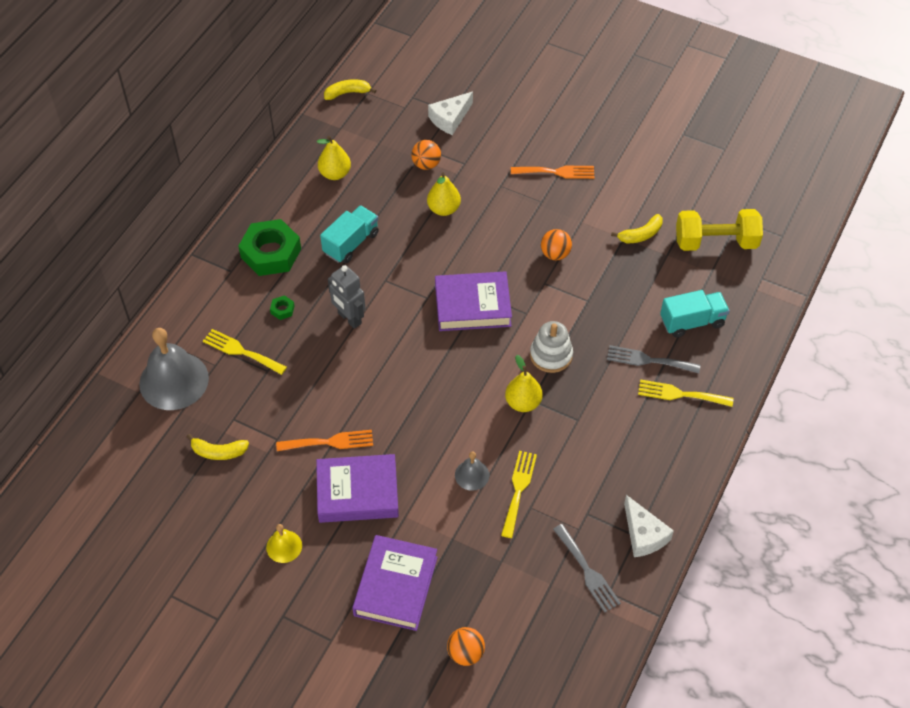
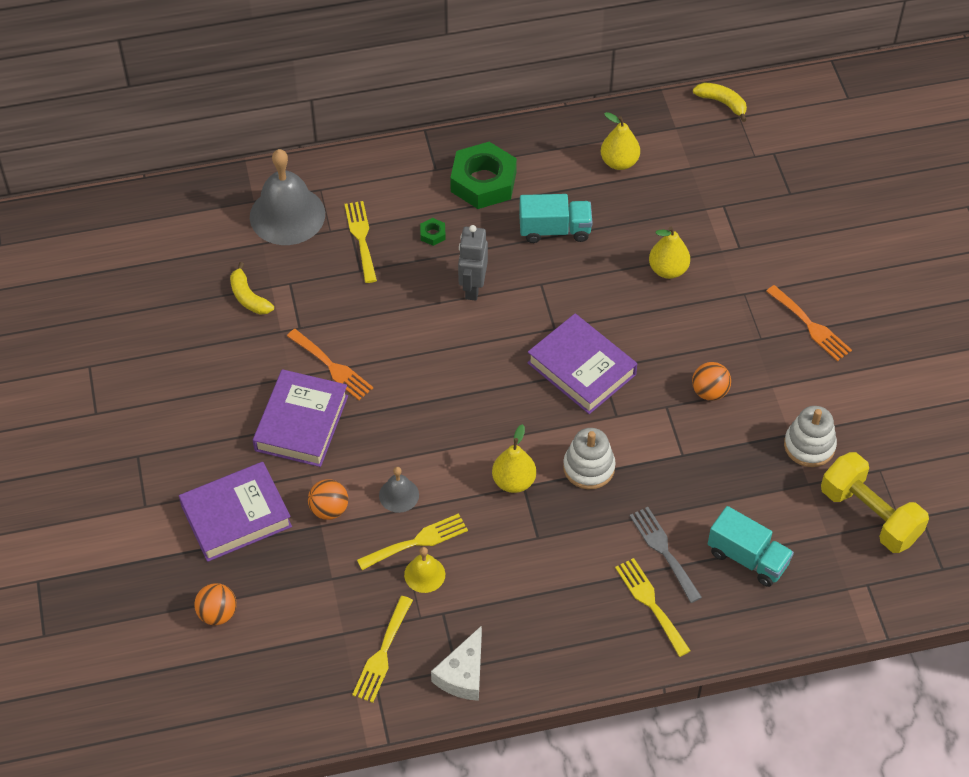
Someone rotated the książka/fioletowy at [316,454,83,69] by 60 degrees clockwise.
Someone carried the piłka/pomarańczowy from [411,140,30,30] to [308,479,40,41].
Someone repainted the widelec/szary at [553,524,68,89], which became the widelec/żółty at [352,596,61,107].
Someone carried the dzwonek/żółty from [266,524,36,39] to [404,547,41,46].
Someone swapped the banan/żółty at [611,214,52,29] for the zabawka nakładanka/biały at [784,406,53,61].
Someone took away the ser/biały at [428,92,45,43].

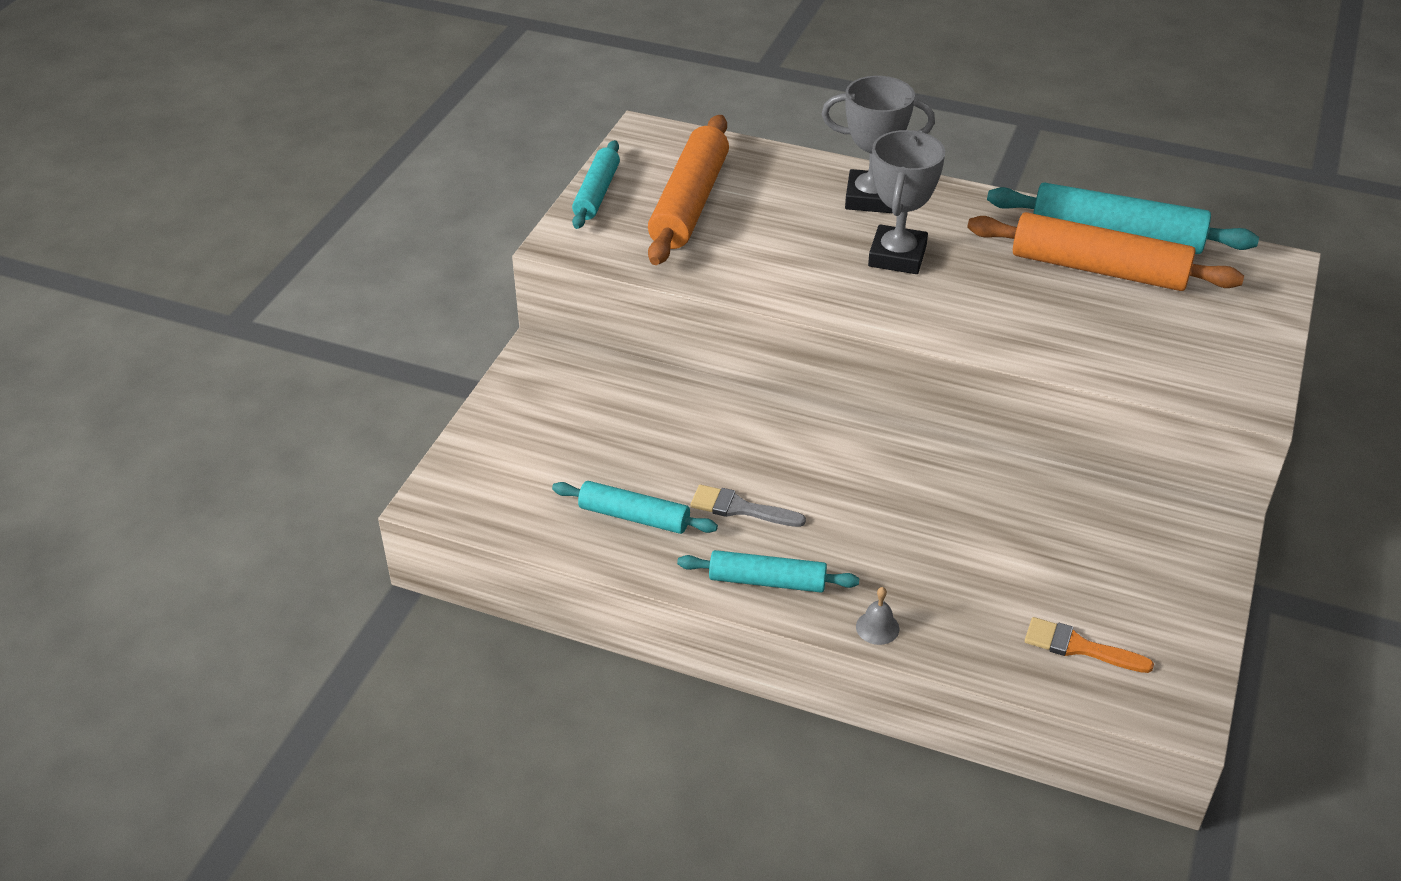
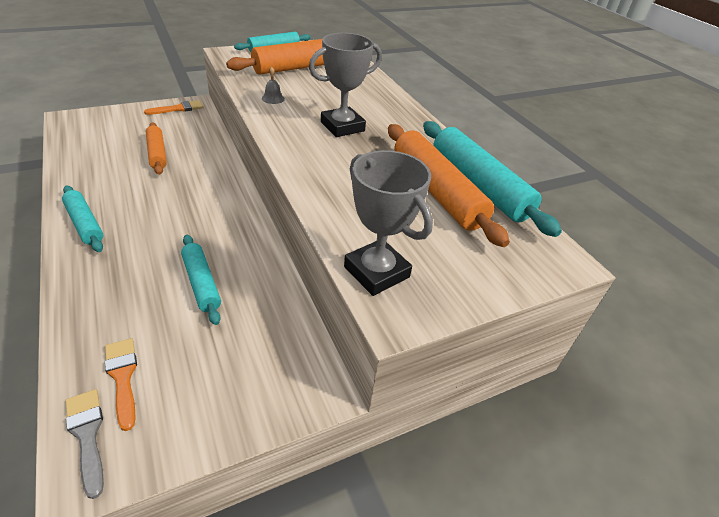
Someone carried the pędzel/szary from [690,485,116,42] to [65,389,39,110].
Someone put down the pędzel/pomarańczowy at [144,100,59,15].
Someone put down the wałek do ciasta/pomarańczowy at [146,122,21,53].
Someone carried the wałek do ciasta/turkusowy from [552,481,166,53] to [181,235,40,90].
Someone carried the dzwonek/szary from [856,587,43,58] to [262,67,23,37].
Someone carried the puchar/szary from [822,76,113,137] to [344,150,89,146].

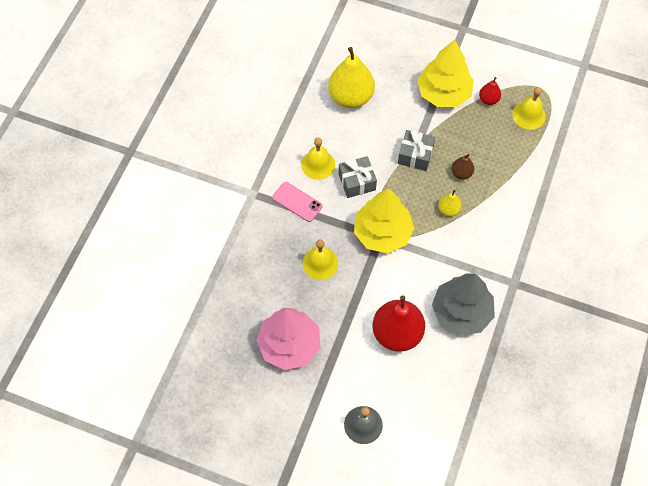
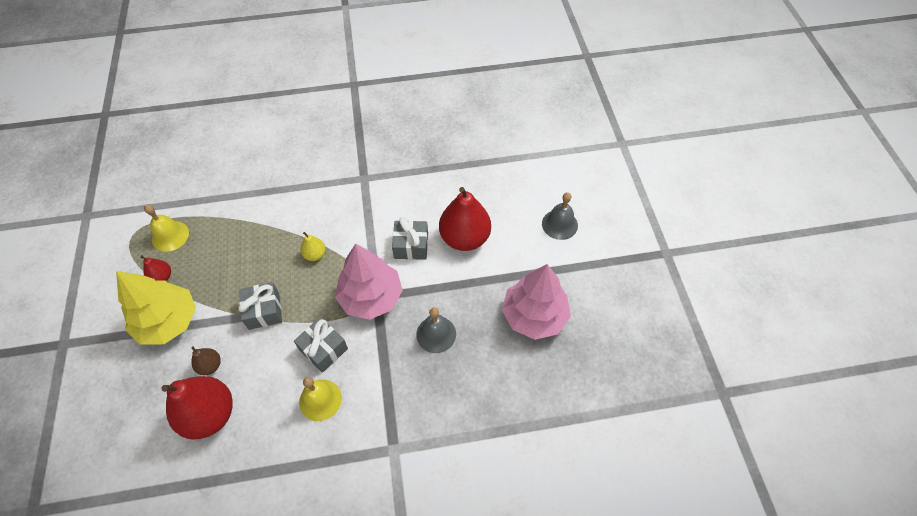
Someone repainted the gruszka/żółty at [328,47,47,61], which became the gruszka/czerwony at [161,376,72,64].
Someone carried the gruszka/brązowy from [452,154,22,26] to [191,346,30,29].
Someone repainted the drzewko/żółty at [354,188,61,65], which became the drzewko/różowy at [335,244,68,76].
Someone put down the prezent/szary at [392,217,36,43].
Someone repainted the dzwonek/żółty at [303,239,35,41], which became the dzwonek/szary at [416,307,40,46].
Someone took away the telefon/różowy at [272,182,50,40].
Someone took away the drzewko/szary at [432,273,63,63].

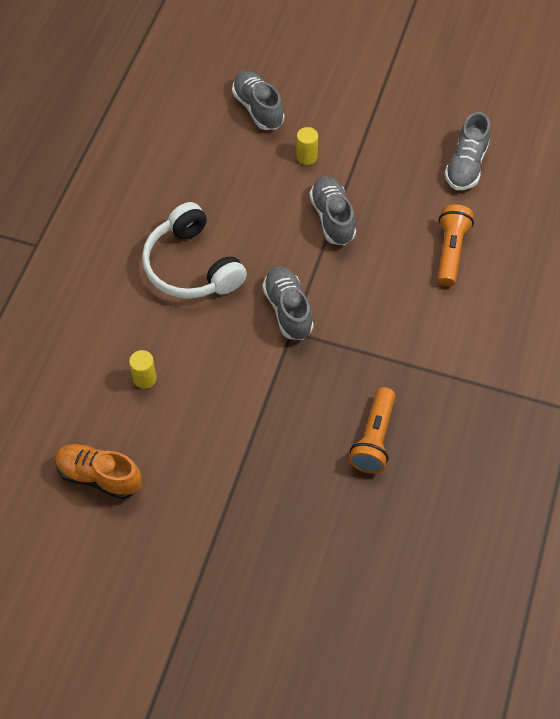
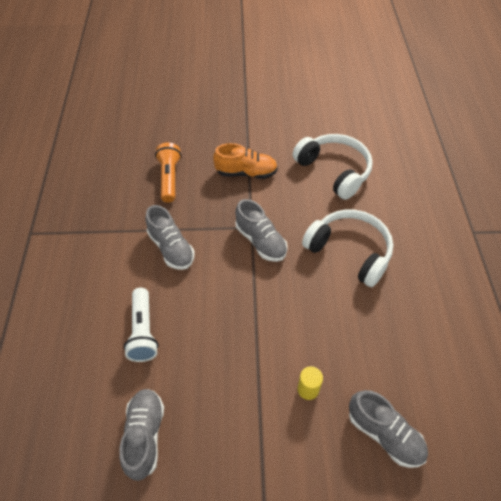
Someone repainted the latarka/pomarańczowy at [437,204,37,82], which became the latarka/biały at [124,288,35,74].
Someone carried the but/szary from [309,176,47,69] to [145,205,50,65].
Someone carried the but/pomarańczowy from [55,444,87,56] to [213,143,65,36].
Someone swapped the walec/żółty at [129,350,28,39] for the słuchawki/biały at [292,134,81,66].

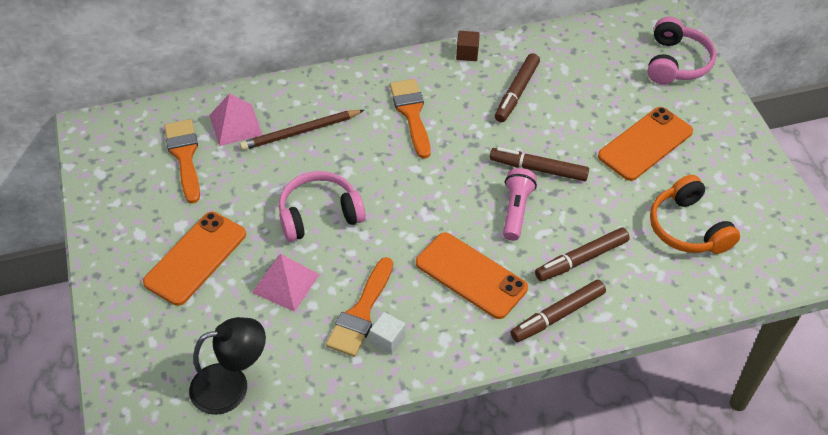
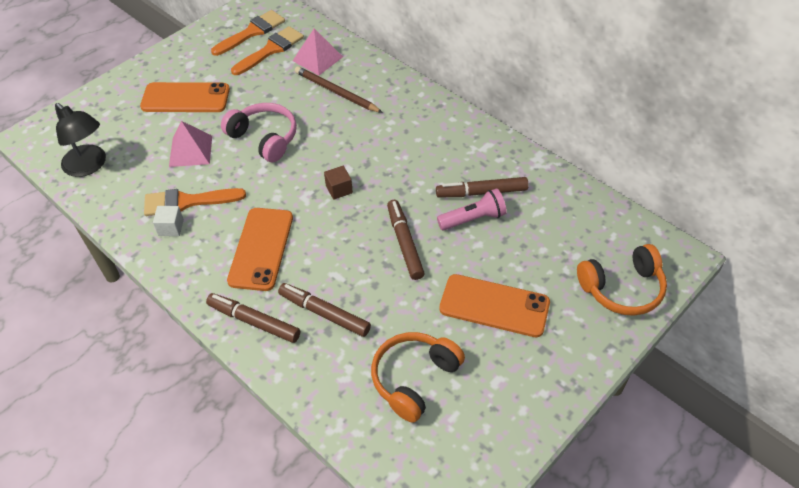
Someone carried the pędzel/pomarańczowy from [390,79,41,80] to [211,10,74,46].
Someone carried the sześcian/brązowy from [456,31,24,30] to [324,166,29,34].
Someone carried the latarka/różowy from [503,168,34,73] to [437,188,70,42].
Someone repainted the słuchawki/różowy at [648,17,68,67], which became the słuchawki/pomarańczowy at [577,244,90,72].

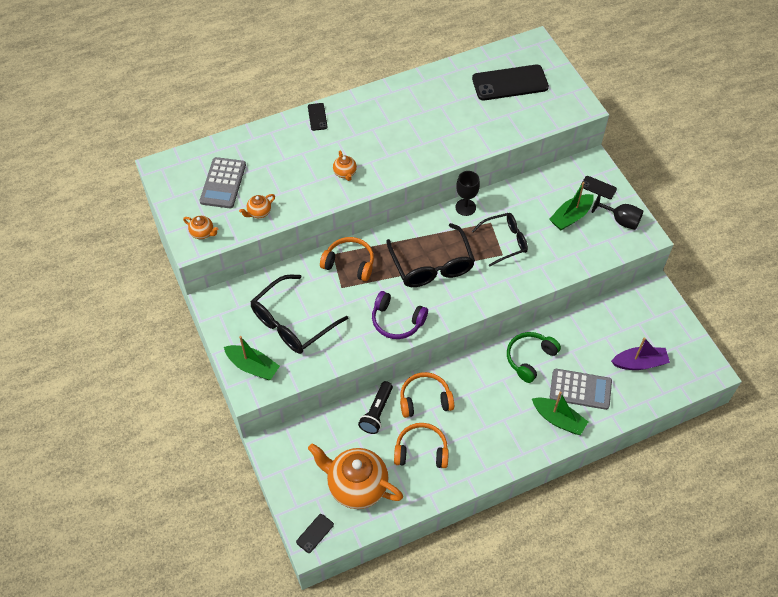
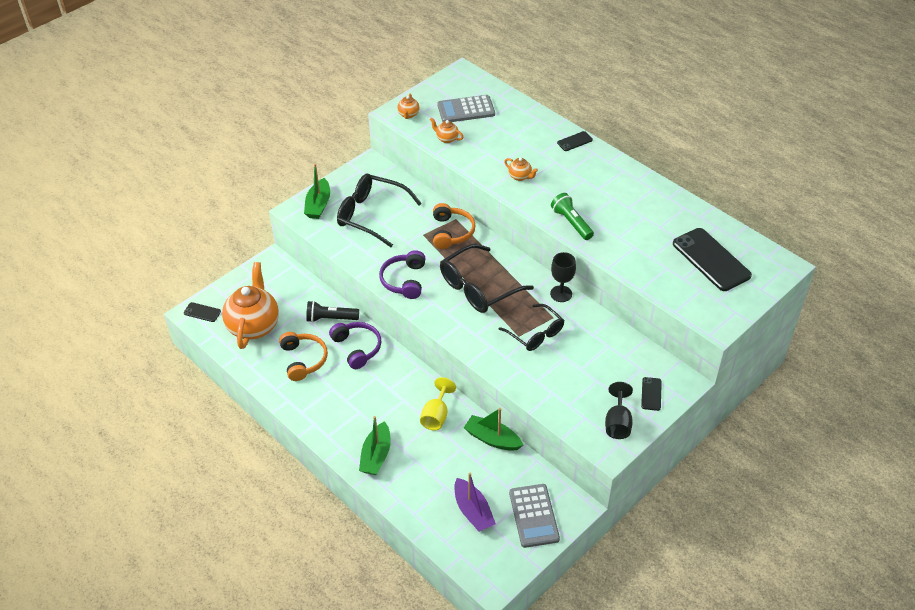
Someone repainted the słuchawki/pomarańczowy at [400,372,54,46], which became the słuchawki/fioletowy at [329,322,52,47].
Someone swapped the słuchawki/zielony at [507,332,54,51] for the kielich/żółty at [420,377,36,54].
Someone carried the łódka/zielony from [549,182,45,48] to [464,408,59,43].
Someone rotated the imbryk/pomarańczowy at [333,151,24,30] by 105 degrees counterclockwise.
Someone carried the kalkulator/szary from [550,369,62,41] to [509,484,51,64].
Someone put down the latarka/zielony at [551,193,43,47].

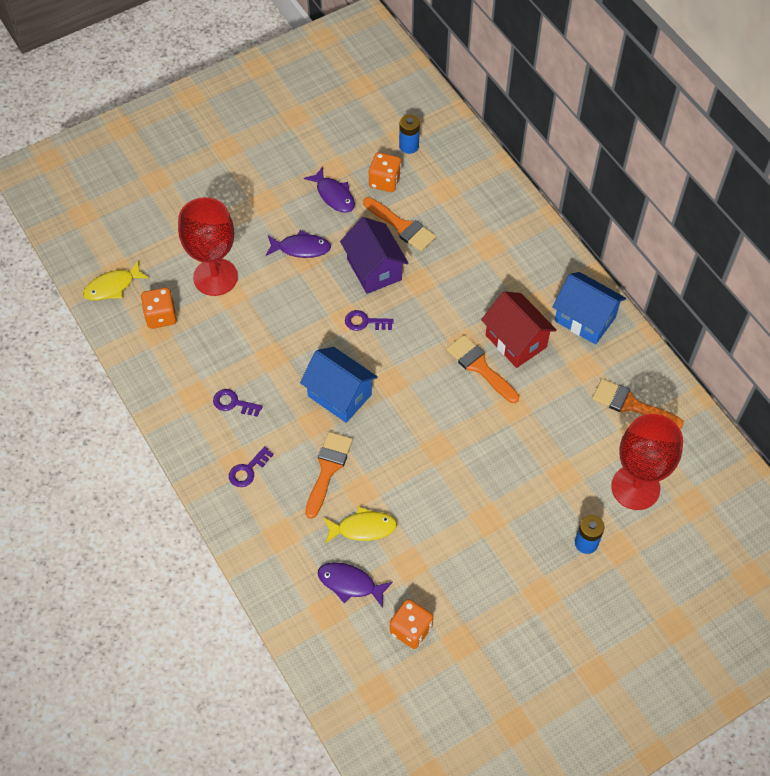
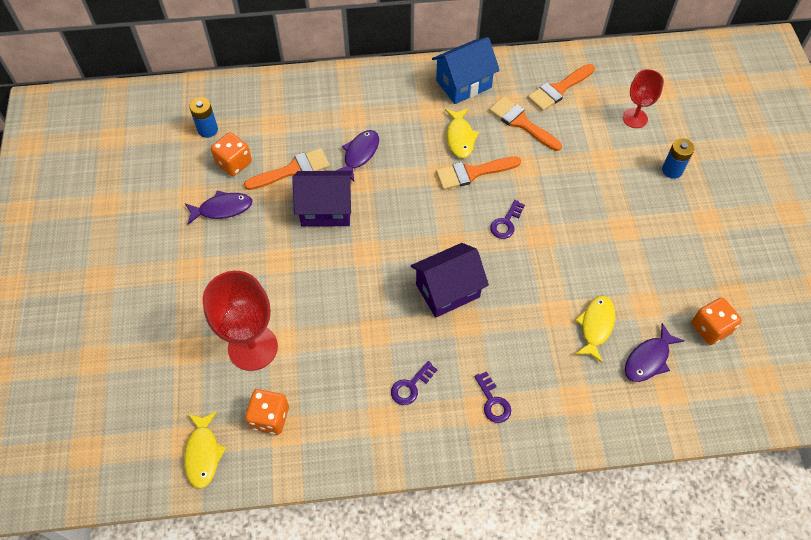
Someone carried the ryba/fioletowy from [266,230,65,28] to [336,130,43,52].
Someone repainted the domek/niebieski at [300,347,78,76], which became the domek/fioletowy at [411,243,78,75].
Someone swapped the domek/czerwony at [481,291,76,77] for the ryba/żółty at [445,108,34,50].
Someone carried the pędzel/pomarańczowy from [305,432,48,87] to [489,96,73,55].
Someone carried the klucz/fioletowy from [345,310,49,21] to [490,200,35,39].
Someone scaled the kielich/czerwony at [611,414,72,96] by 0.59.

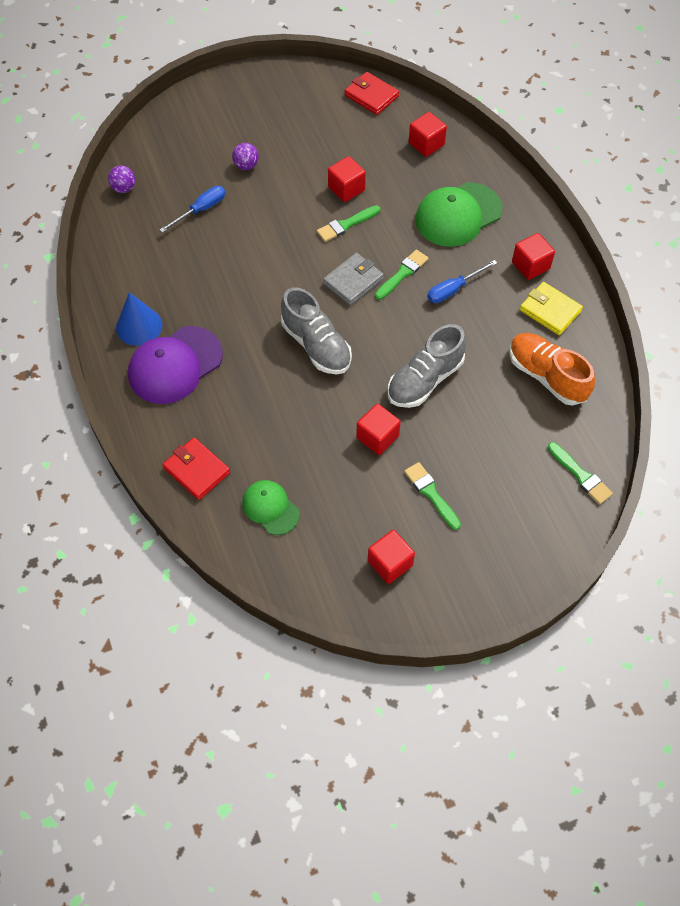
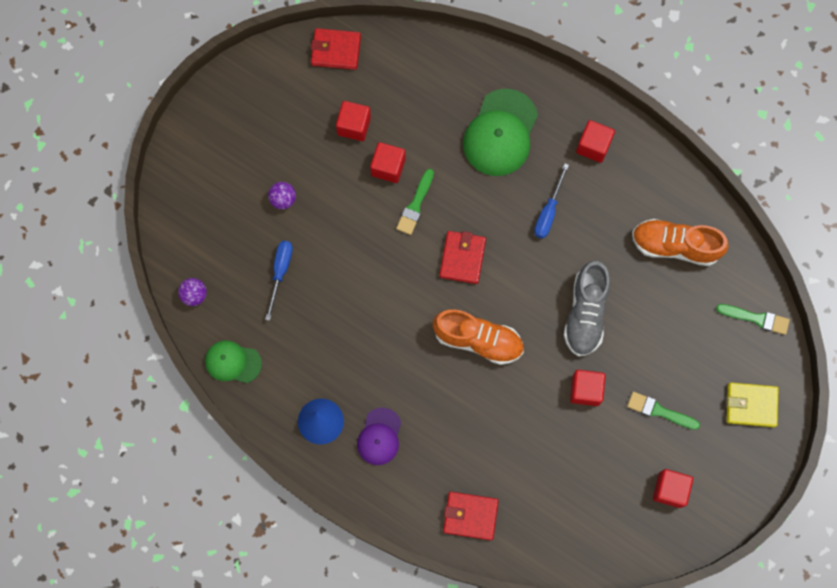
Someone carried the czapka/zielony from [242,480,58,55] to [205,340,57,43].
Someone carried the sześcian/czerwony from [409,112,38,45] to [336,101,35,40].
Someone scaled the czapka/fioletowy at [128,326,95,78] by 0.59.
Someone repainted the but/szary at [281,288,71,86], which became the but/pomarańczowy at [433,310,91,55].
Someone repainted the portfel/szary at [323,253,61,52], which became the portfel/czerwony at [439,231,47,53].
Someone carried the portfel/żółty from [520,282,63,53] to [727,382,52,45].
Someone took away the pędzel/zielony at [375,250,54,50].

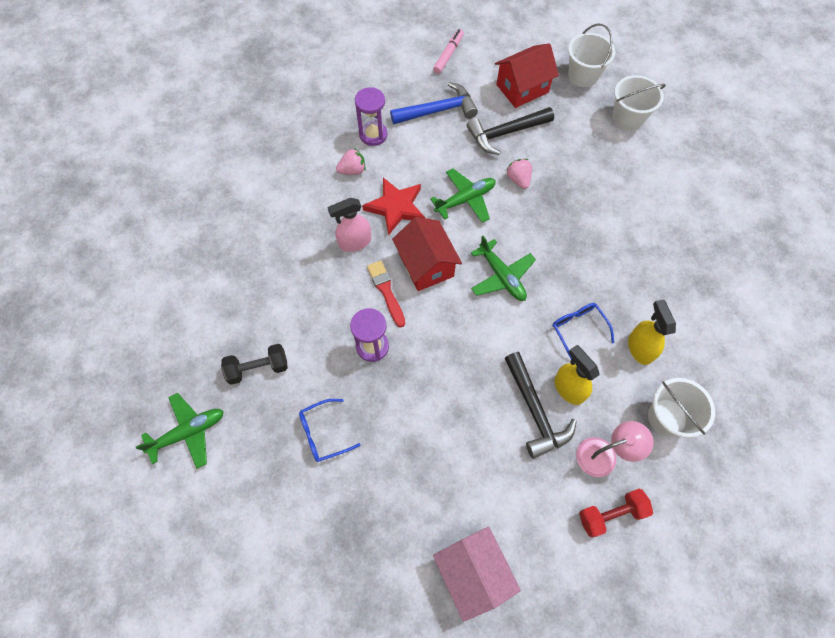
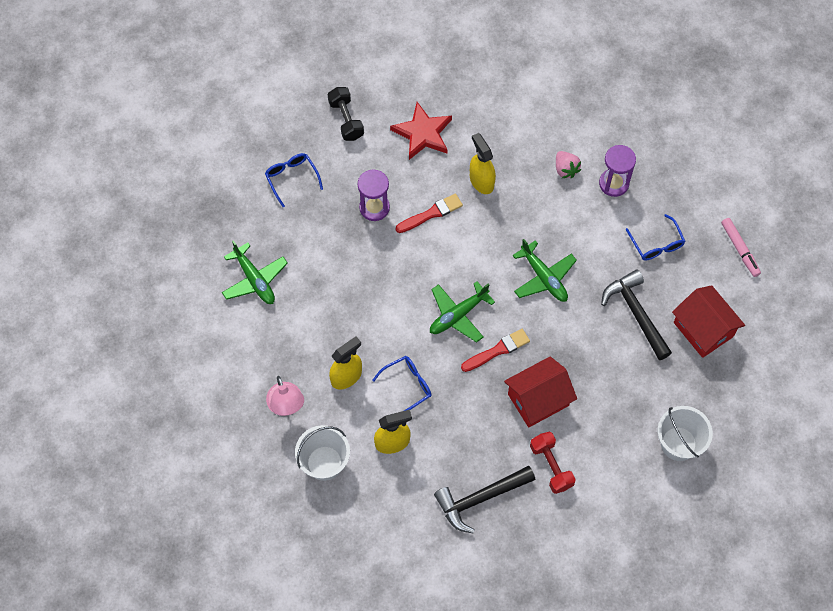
Someone carried the samolot/zielony from [136,393,88,76] to [222,240,66,64].
Someone carried the gwiazda/czerwony from [362,177,63,59] to [390,102,62,58].
Someone carried the młotek/czarny from [505,352,72,107] to [434,466,101,67].
Someone put down the pędzel/czerwony at [461,329,69,43].
Someone repainted the spryskiwacz/różowy at [327,198,44,54], which became the spryskiwacz/żółty at [470,133,26,61].
Someone carried the domek/czerwony from [392,217,70,74] to [504,356,73,72].
Someone carried the hantel/czerwony from [579,488,74,49] to [530,432,46,62].
Someone swapped the młotek/niebieski at [390,82,88,42] for the okulary/niebieski at [626,214,59,47].
Someone rotated the flamaster/różowy at [433,29,31,45] by 45 degrees clockwise.
Someone took away the domek/różowy at [433,527,88,95].
Someone took away the truskawka/różowy at [506,159,26,30].
Someone took away the wiadro/biały at [568,24,47,63].

